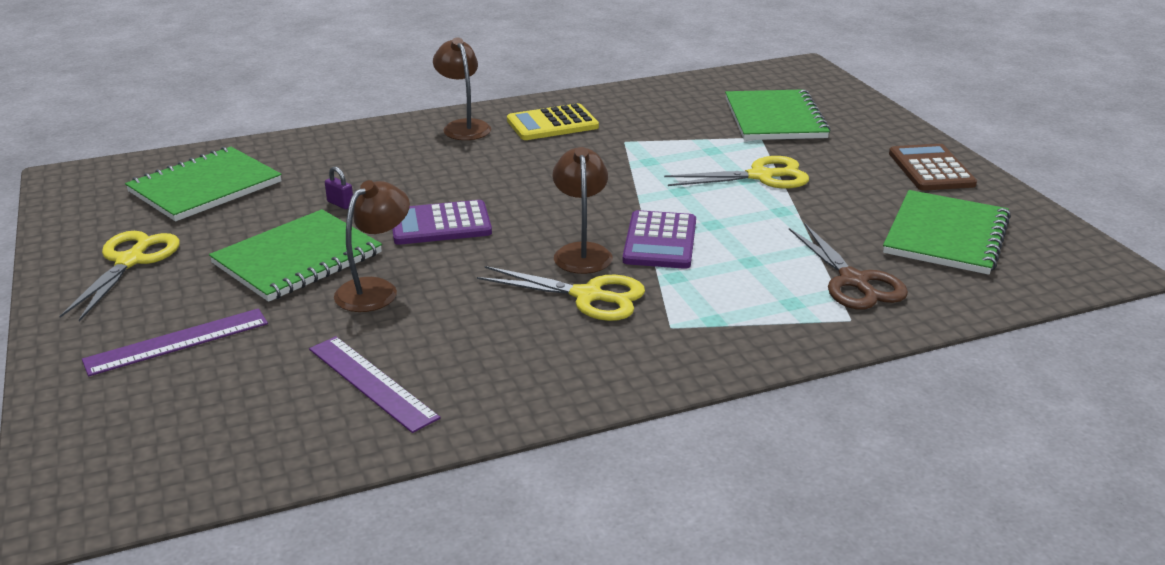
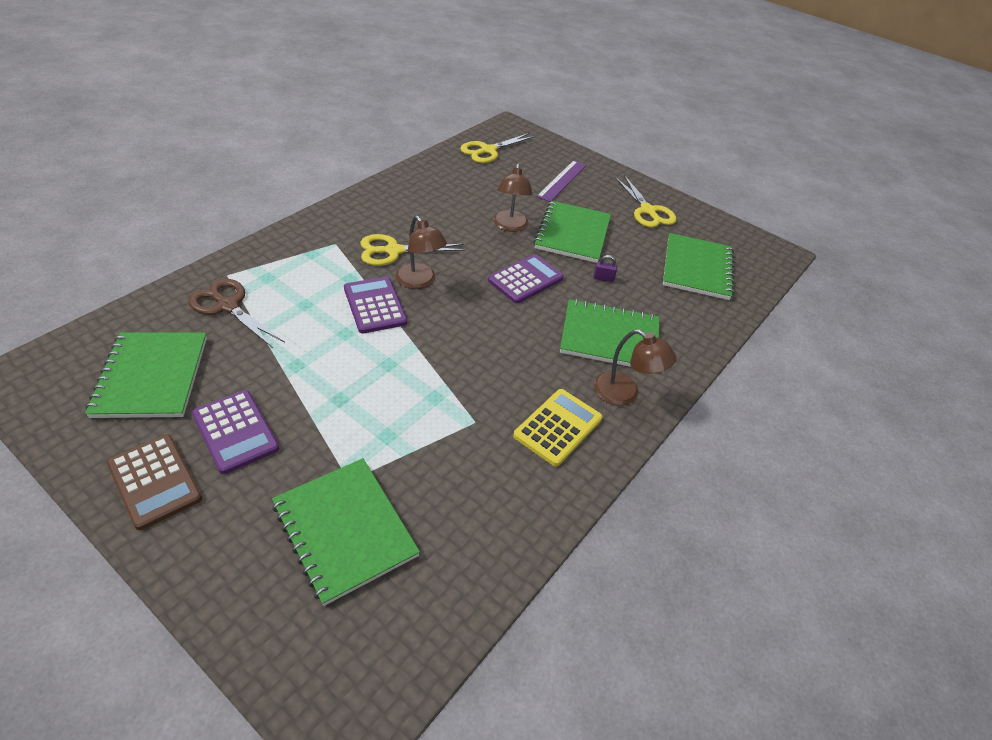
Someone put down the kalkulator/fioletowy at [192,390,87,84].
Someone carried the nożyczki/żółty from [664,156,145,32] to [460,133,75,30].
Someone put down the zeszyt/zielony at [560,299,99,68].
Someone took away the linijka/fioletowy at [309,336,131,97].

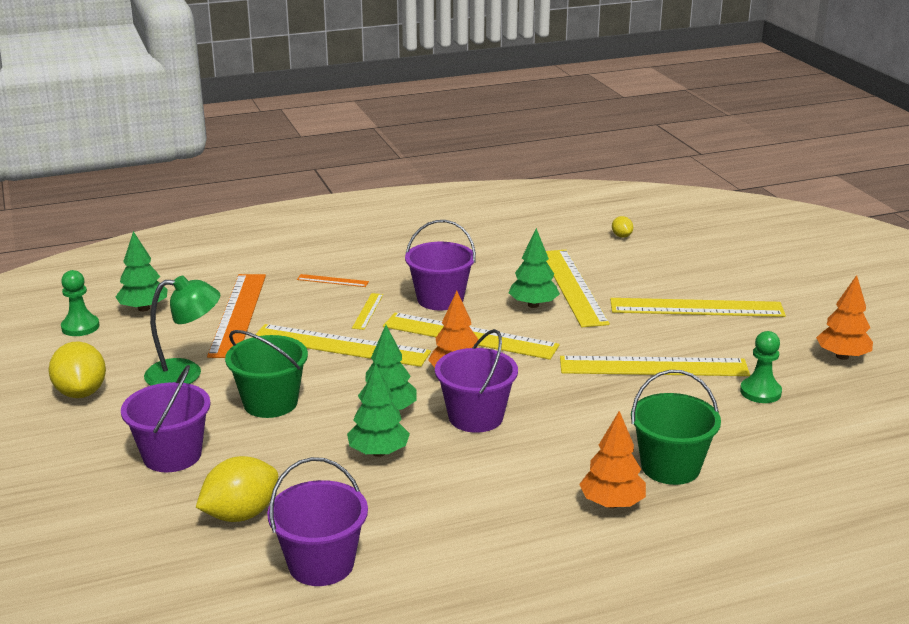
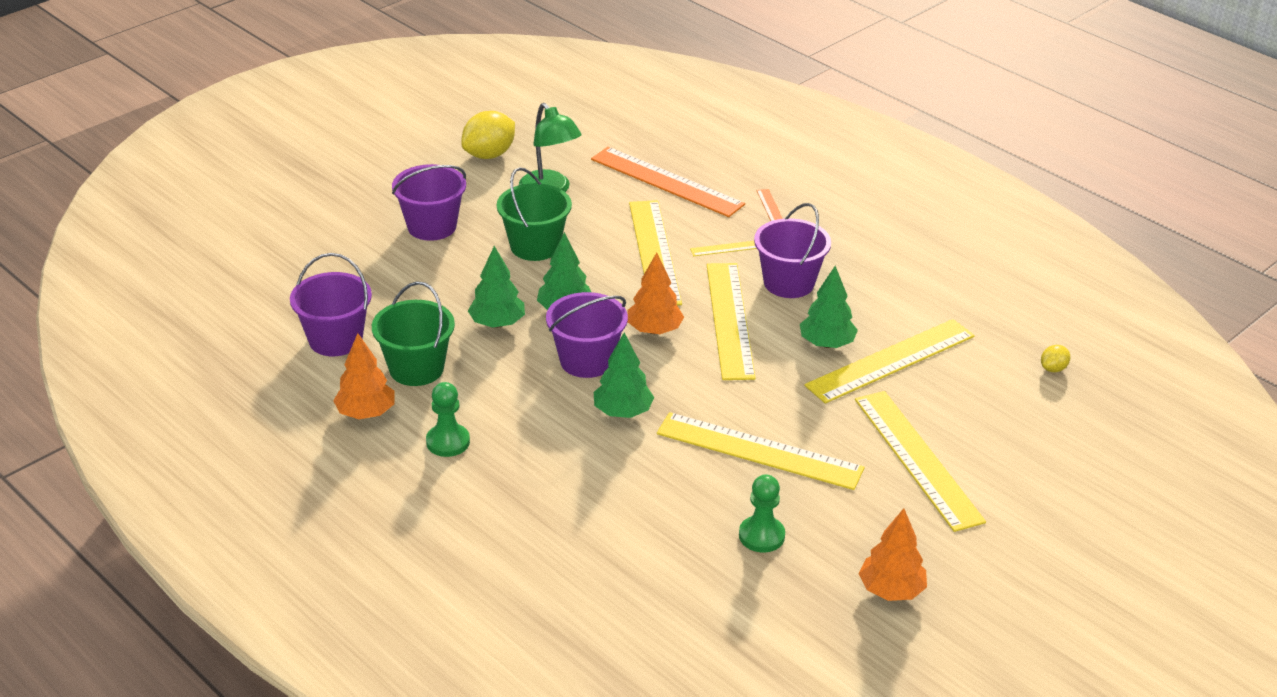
Someone carried the drzewko/pomarańczowy from [579,411,67,97] to [333,333,61,86].
Someone carried the wiadro/zielony from [631,370,90,115] to [372,281,83,105].
Someone carried the pionek/zielony from [61,270,39,66] to [426,382,44,75].
Someone rotated the linijka/pomarańczowy at [207,274,59,84] by 60 degrees clockwise.
Someone carried the drzewko/zielony from [116,231,52,80] to [594,333,60,85].
Someone rotated the linijka/żółty at [560,356,190,20] by 45 degrees counterclockwise.
Someone took away the cytryna/żółty at [196,456,82,66].

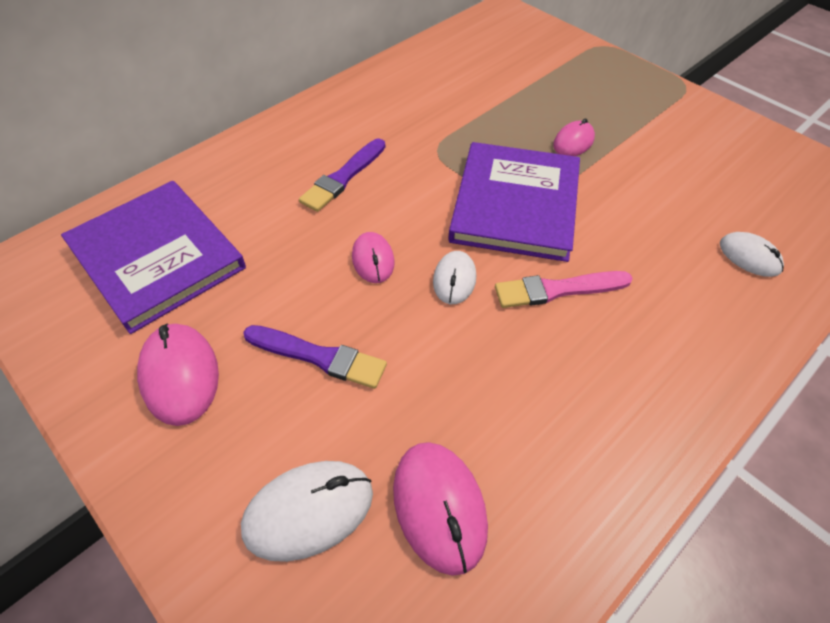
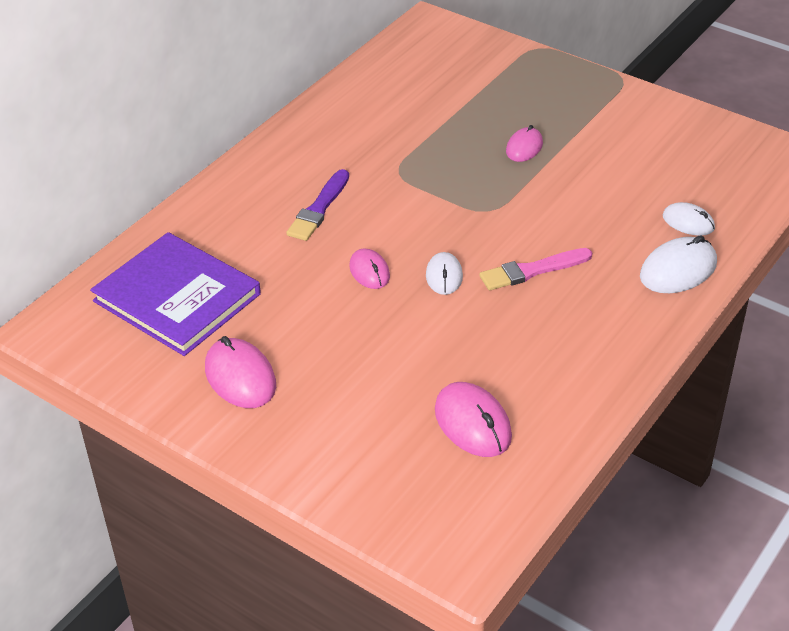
Someone carried the myszka/biały from [241,461,132,101] to [640,235,77,58].
Someone took away the pędzel/fioletowy at [243,325,144,64].
Someone took away the książka/fioletowy at [448,142,132,120].

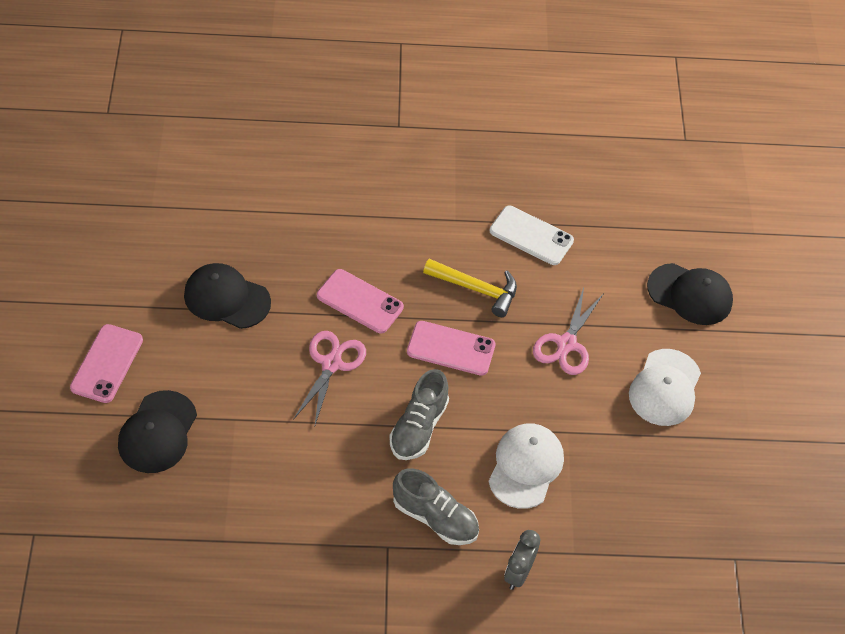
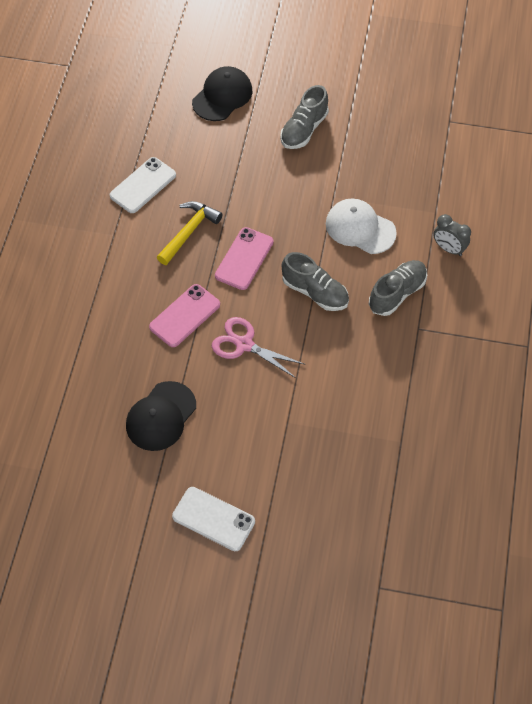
Someone repainted the telefon/różowy at [70,324,73,79], which became the telefon/biały at [172,487,83,64].
Someone swapped the czapka/biały at [629,349,72,77] for the but/szary at [280,85,49,64].
Someone took away the czapka/czarny at [118,390,79,83].
Someone took away the nożyczki/różowy at [533,288,71,87].

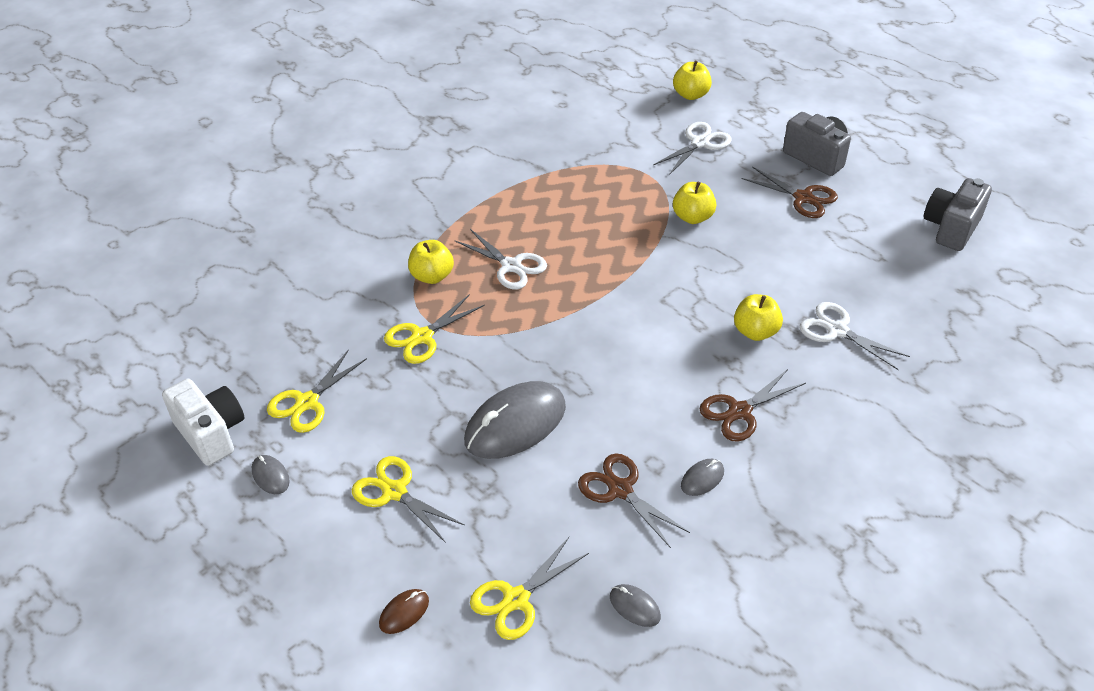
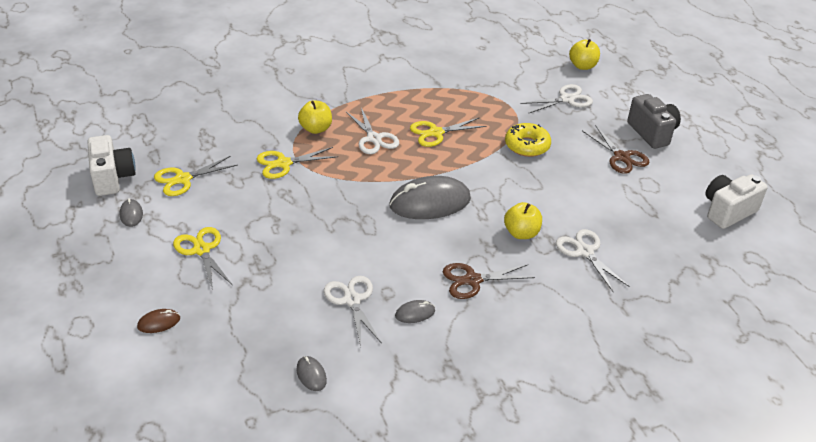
Someone repainted the nożyczki/brązowy at [578,453,112,95], which became the nożyczki/biały at [324,276,58,70].
Someone carried the myszka/szary from [464,381,102,78] to [389,176,82,43].
Someone carried the nożyczki/żółty from [470,537,119,103] to [410,117,77,30].
Someone swapped the jabłko/żółty at [673,182,43,42] for the donut/żółty at [505,123,46,34].
Someone repainted the aparat fotograficzny/szary at [924,178,68,73], which became the aparat fotograficzny/biały at [705,174,63,55].

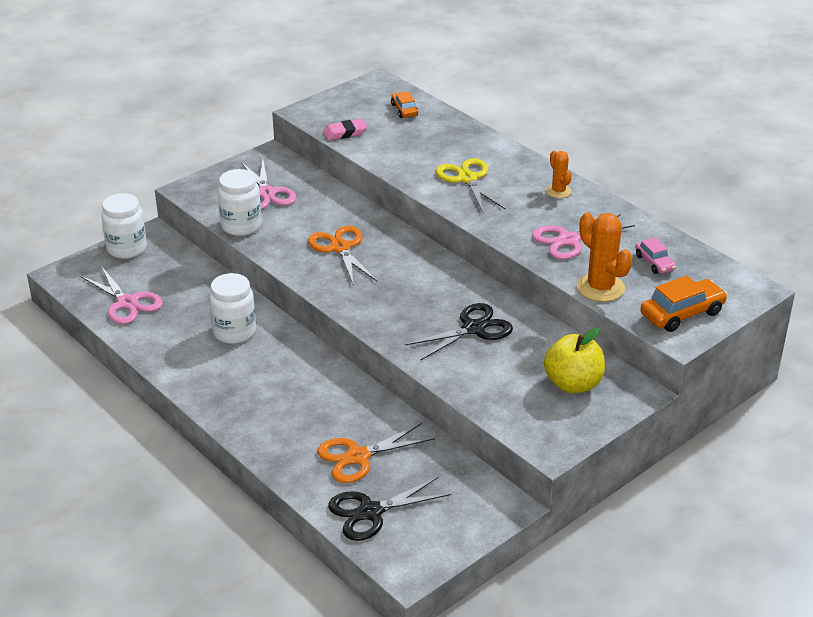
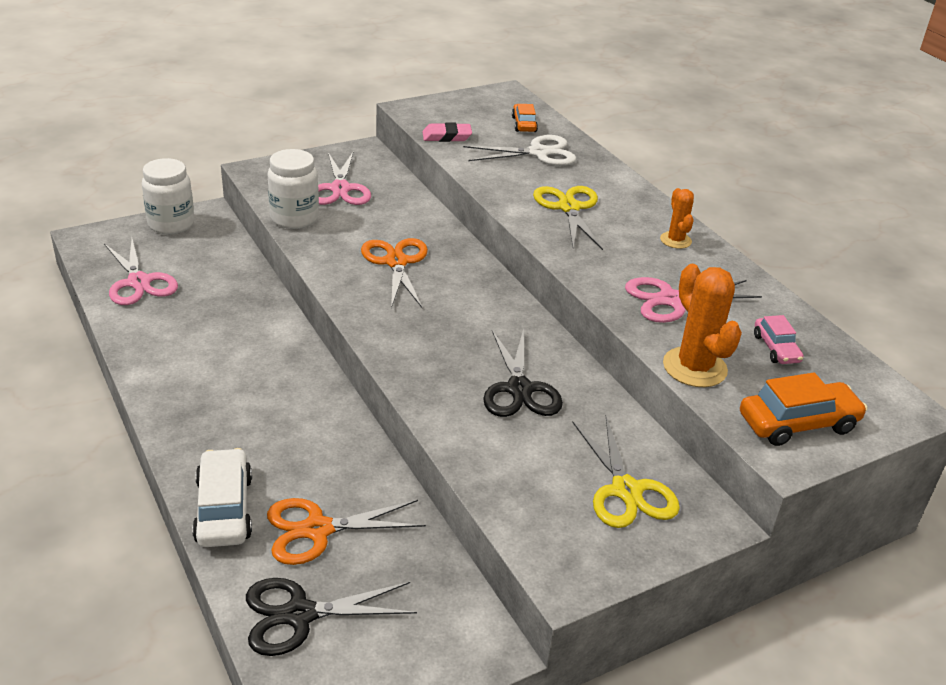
Someone put down the samochód/biały at [192,448,60,99].
Someone put down the nożyczki/biały at [463,135,113,31].
Someone rotated the nożyczki/czarny at [405,303,108,58] by 105 degrees clockwise.
Someone swapped the jabłko/żółty at [544,328,61,66] for the nożyczki/żółty at [572,416,108,112].
Someone took away the słoik/biały at [209,273,47,71].

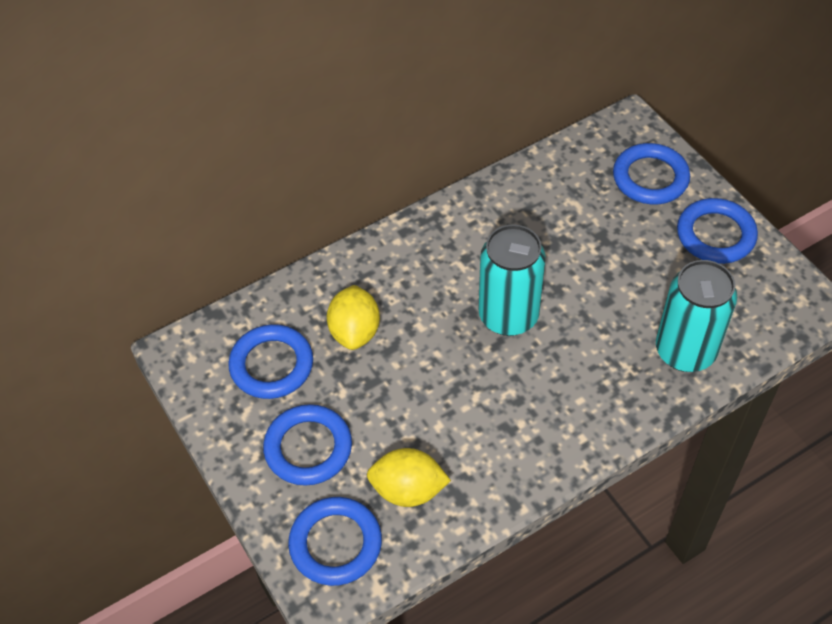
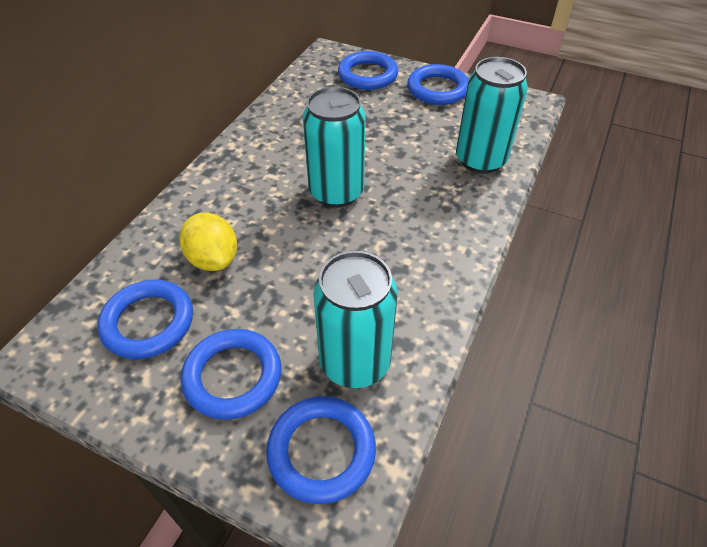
Someone swapped the cytryna/żółty at [367,448,84,59] for the puszka/turkusowy at [313,251,85,137].

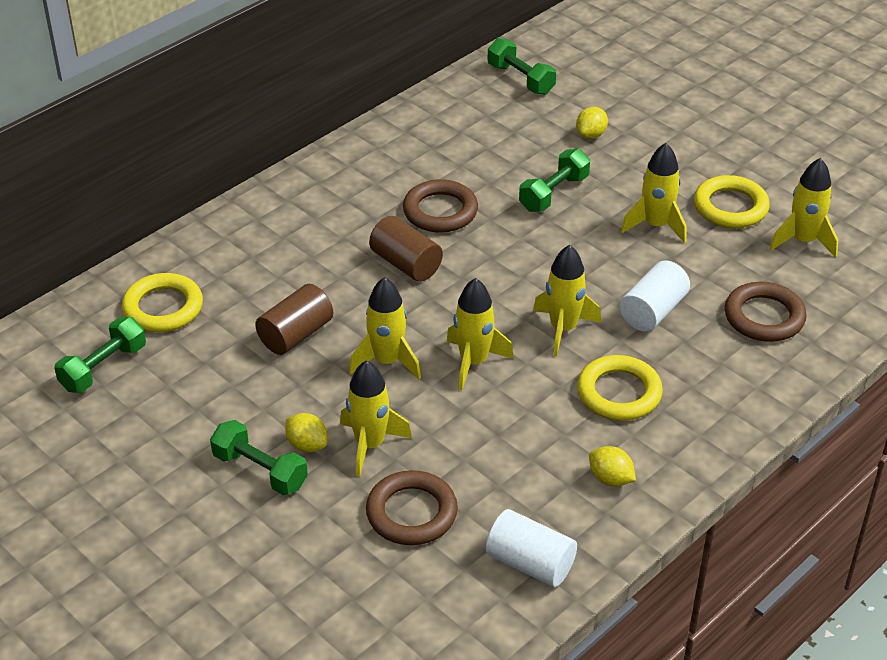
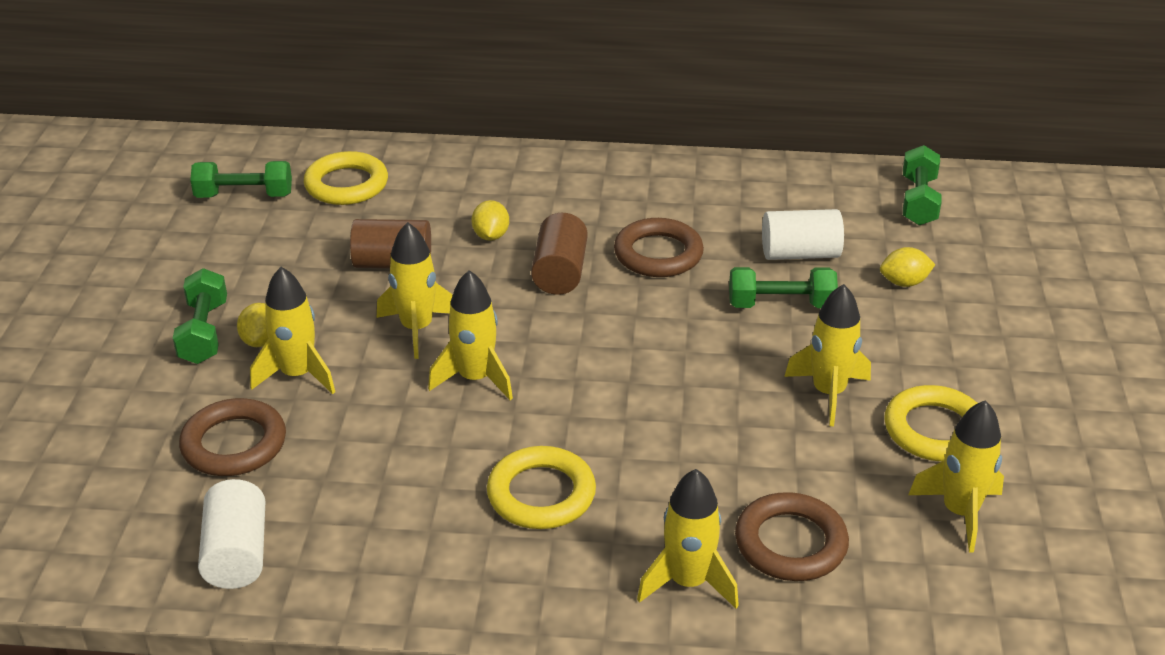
Someone carried the cytryna/żółty from [589,446,47,40] to [471,200,38,41].
Someone carried the rakieta/żółty from [533,245,68,111] to [637,469,102,139].
Someone carried the walec/biały from [619,261,71,71] to [762,209,82,51].

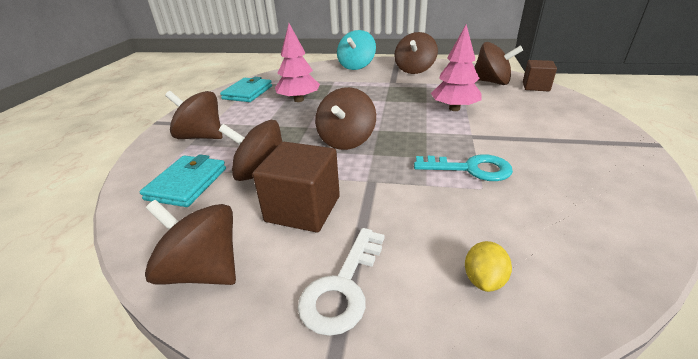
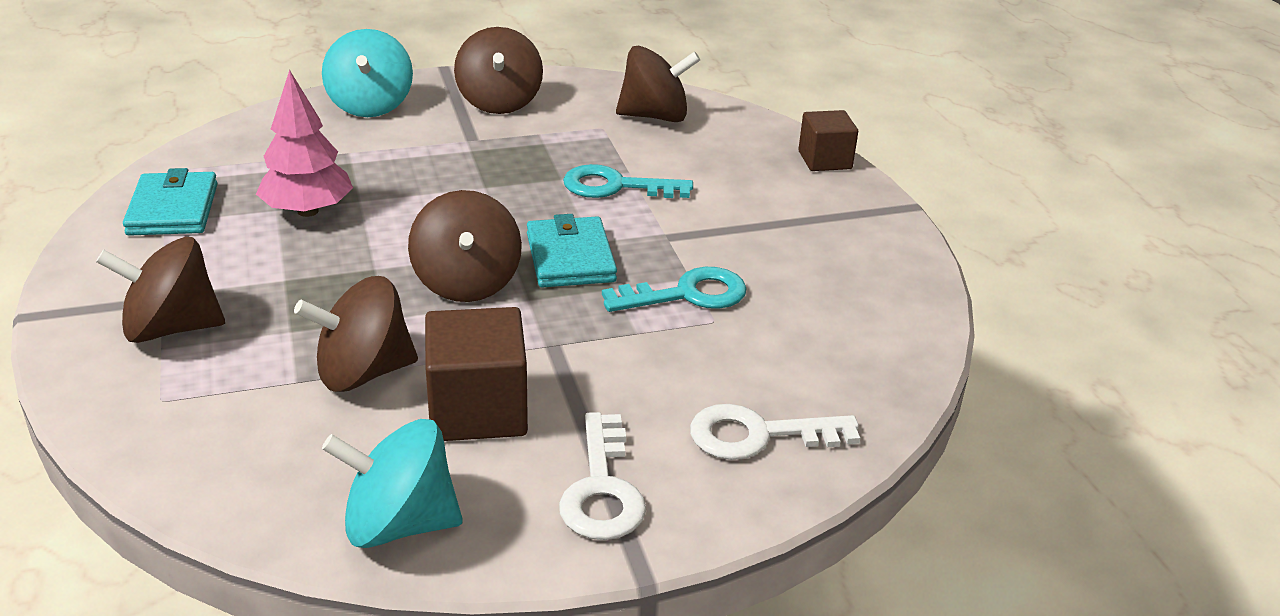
Someone repainted the bączek/brązowy at [145,200,91,85], which became the bączek/turkusowy at [322,419,141,129].
Someone carried the portfel/turkusowy from [140,154,86,53] to [527,214,90,74].
Someone swapped the drzewko/różowy at [431,24,51,87] for the klucz/turkusowy at [563,164,130,34].
Someone swapped the cytryna/żółty at [465,241,47,51] for the klucz/biały at [690,404,170,56].
Someone carried the sześcian/brązowy from [523,60,34,31] to [798,110,60,61].

